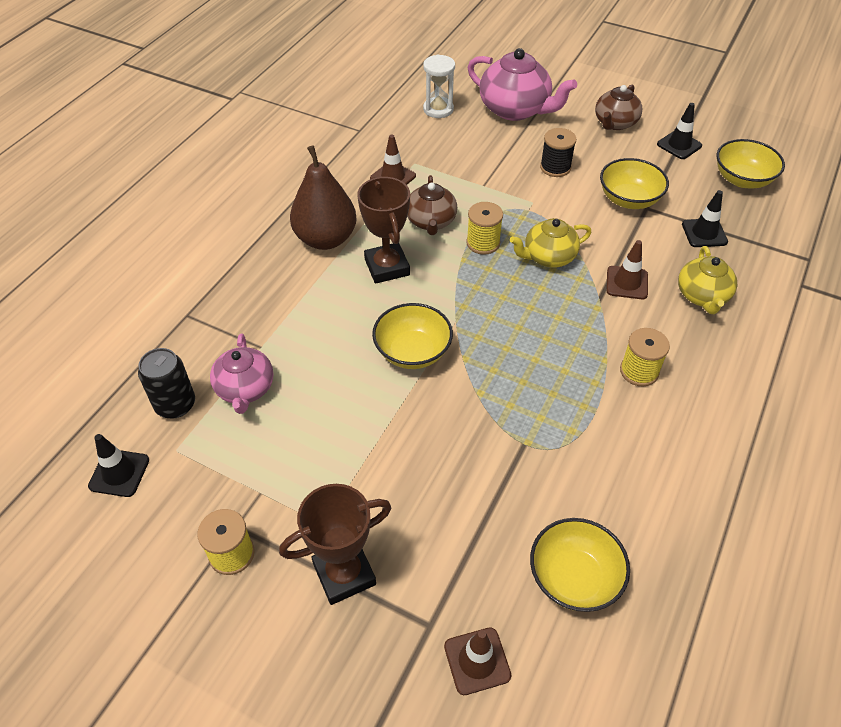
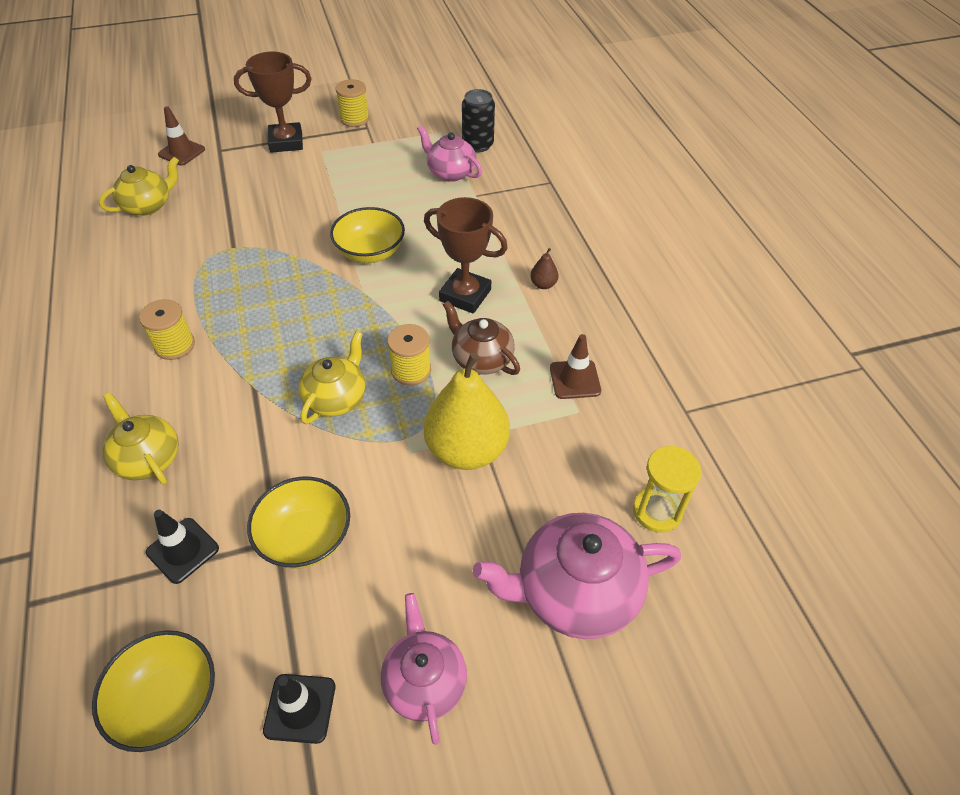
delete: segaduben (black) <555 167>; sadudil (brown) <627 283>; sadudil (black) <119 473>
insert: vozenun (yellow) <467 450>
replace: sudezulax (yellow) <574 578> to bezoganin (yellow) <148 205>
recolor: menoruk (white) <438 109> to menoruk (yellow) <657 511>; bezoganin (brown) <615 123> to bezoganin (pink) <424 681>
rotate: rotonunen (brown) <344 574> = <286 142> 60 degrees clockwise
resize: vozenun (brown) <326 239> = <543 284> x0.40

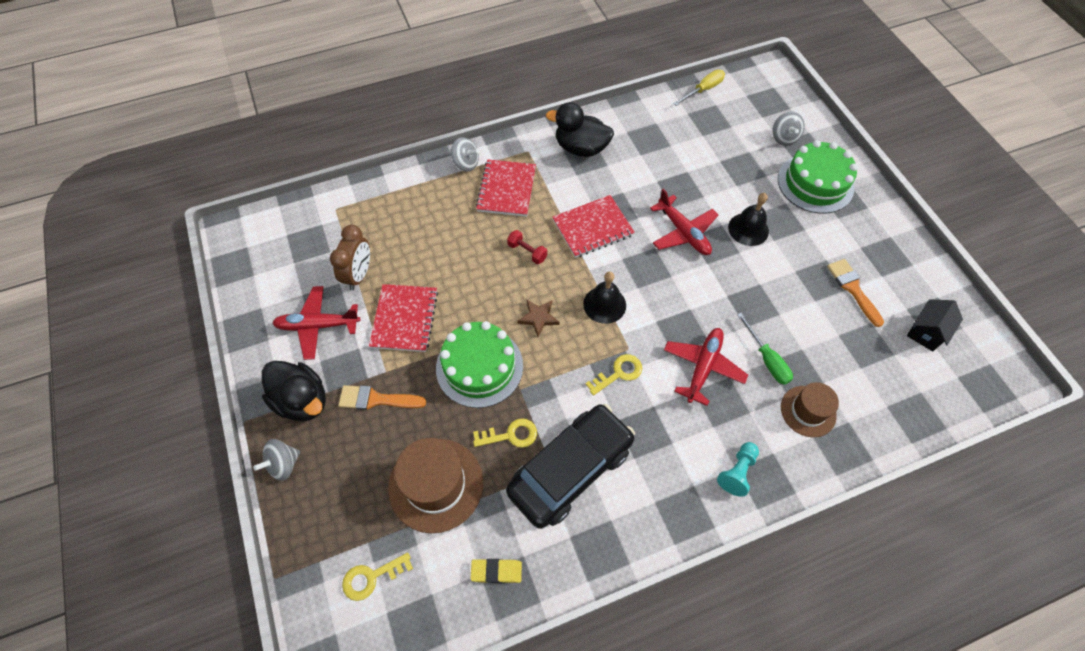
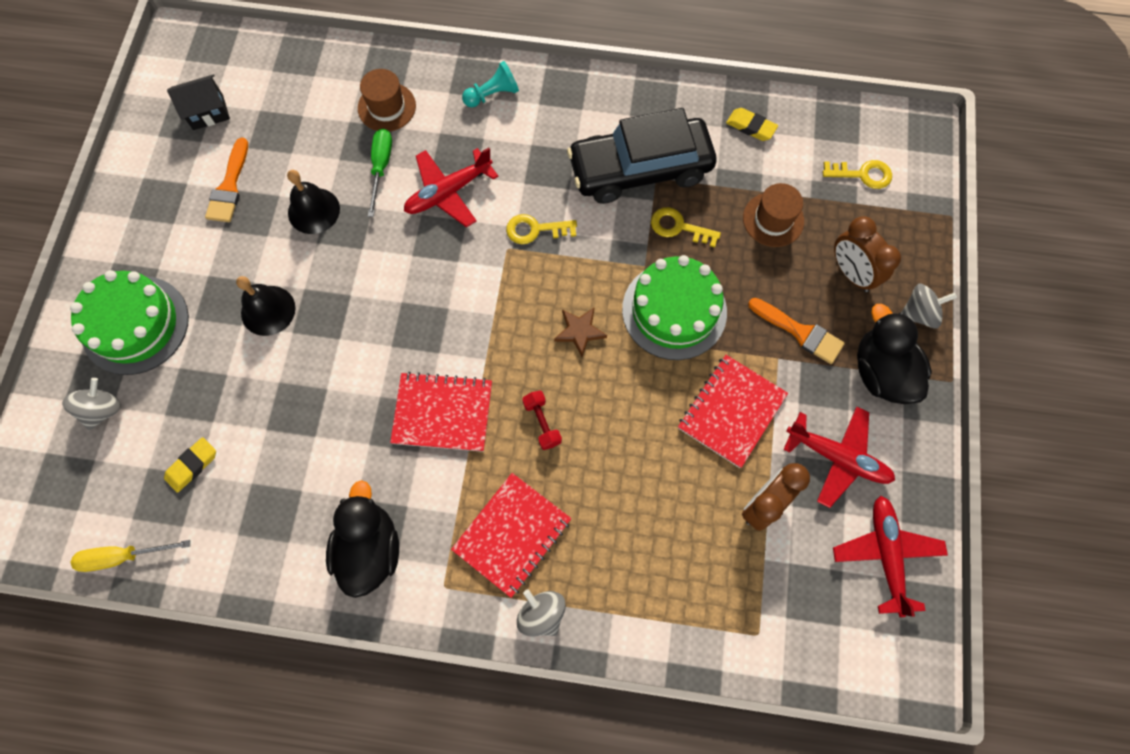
insert: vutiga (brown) <851 273>; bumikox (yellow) <192 465>
move: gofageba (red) <683 232> to <885 554>; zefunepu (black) <604 304> to <313 210>
rotate: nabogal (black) <581 148> = <370 549> 135 degrees counterclockwise
resize: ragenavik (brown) <436 485> = <773 219> x0.61

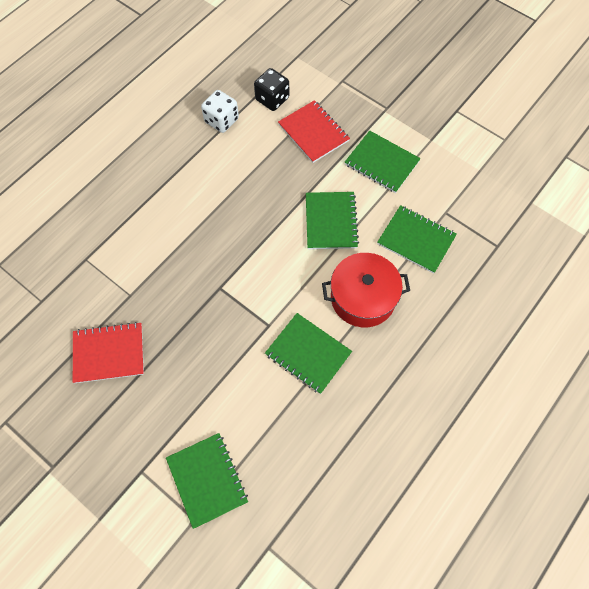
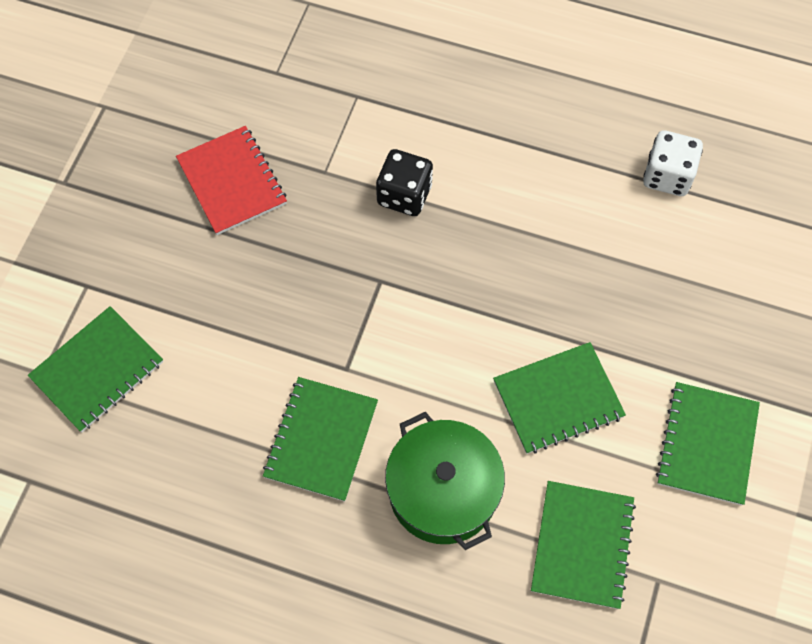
delete: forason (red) <313 133>
move: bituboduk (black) <272 99> to <404 195>
recolor: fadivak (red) <363 298> to fadivak (green) <443 491>

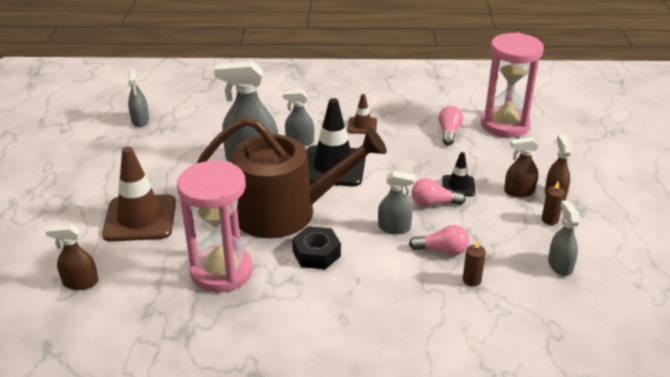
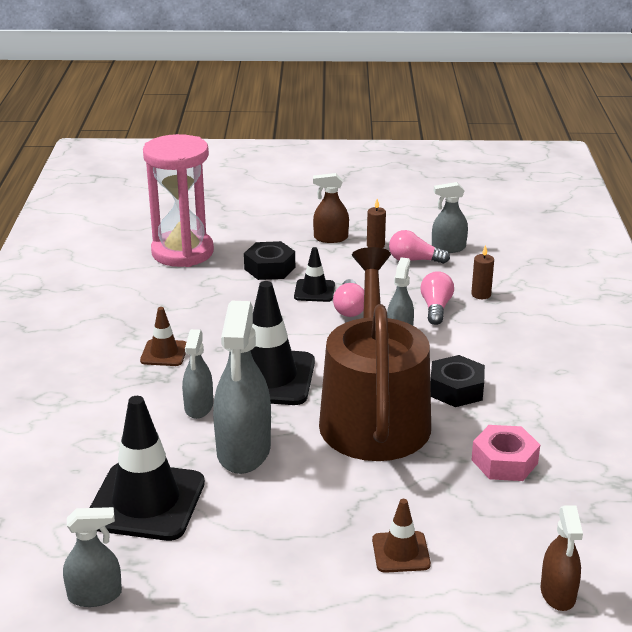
delete: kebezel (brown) <519 191>
insert: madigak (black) <269 268>; sadudil (black) <146 502>
move: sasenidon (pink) <449 132> to <414 260>
replace: menoruk (pink) <221 271> to madigak (pink) <504 461>
resize: sadudil (brown) <140 218> = <401 552> x0.50

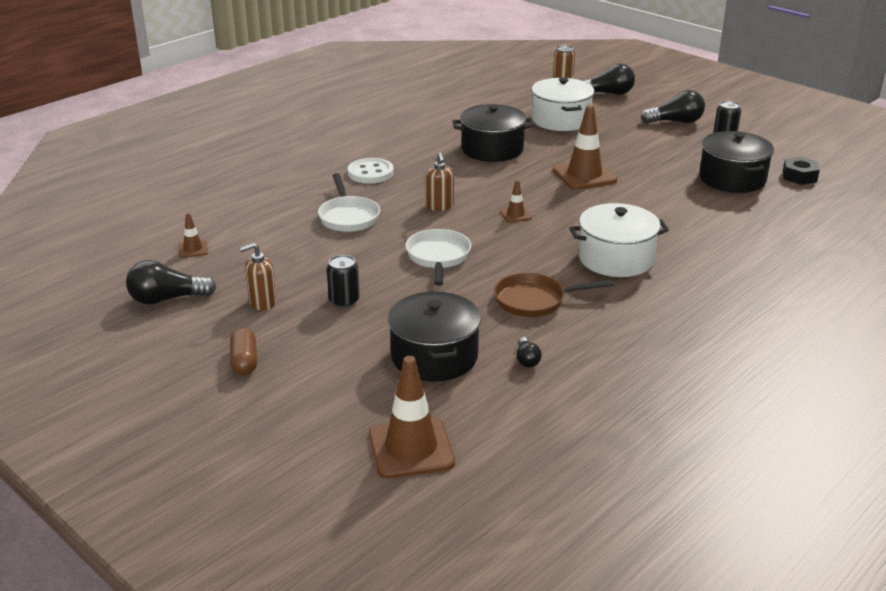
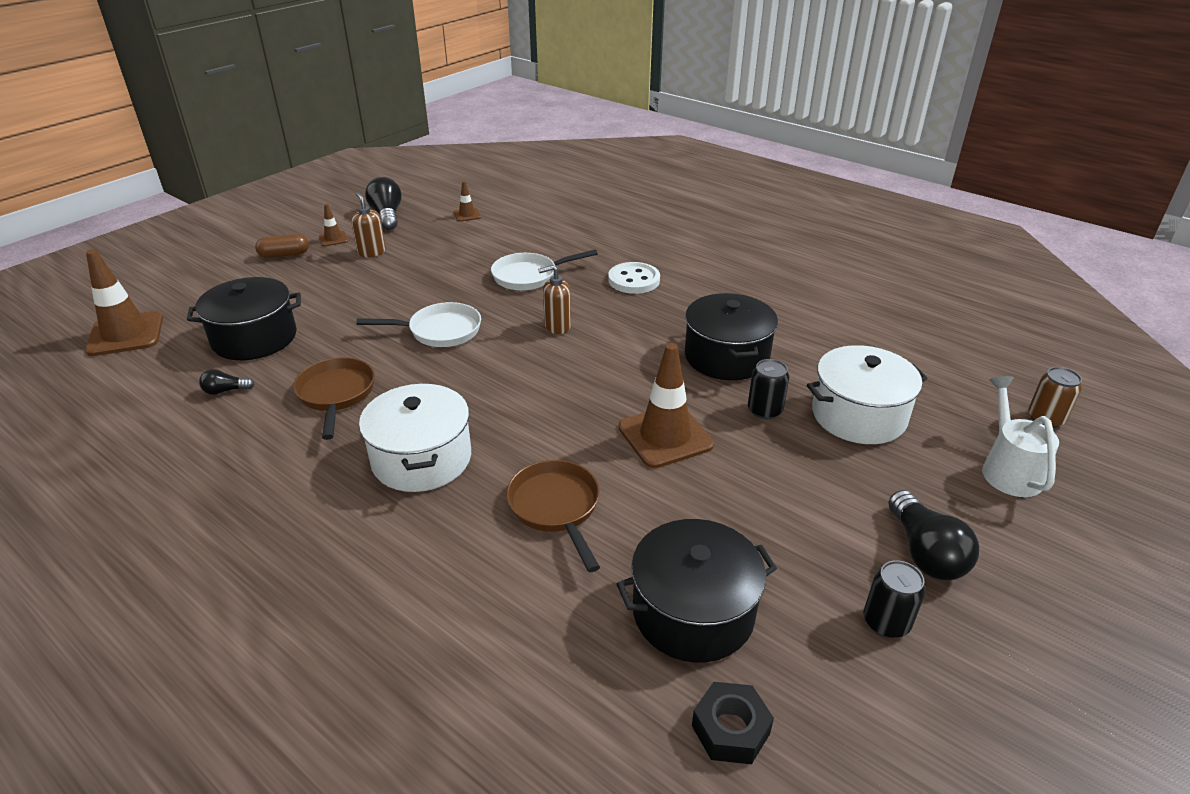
insert: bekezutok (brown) <556 508>
move: sadudil (brown) <515 215> to <333 239>; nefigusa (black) <344 300> to <764 410>
replace: sasenidon (black) <608 93> to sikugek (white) <1008 469>

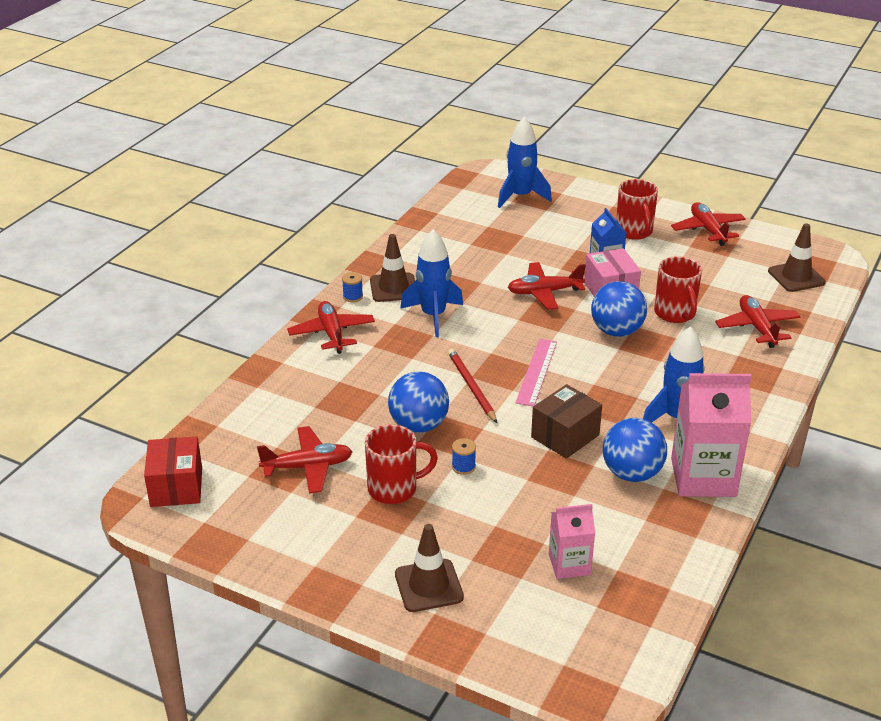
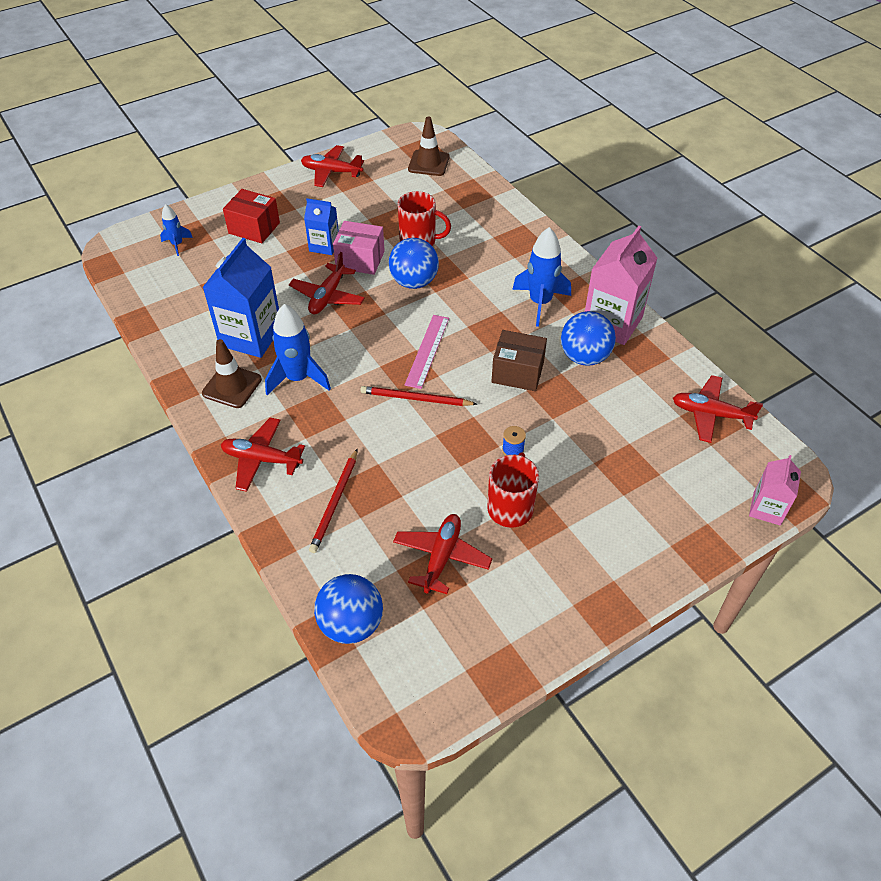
delete: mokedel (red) <634 232>; segaduben (blue) <353 297>; sadudil (brown) <428 586>
insert: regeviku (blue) <251 336>; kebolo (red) <335 502>
move: gofageba (red) <757 327> to <710 414>; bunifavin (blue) <418 425> to <351 624>; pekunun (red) <176 487> to <254 228>; regeviku (pink) <569 564> to <766 509>
rotate: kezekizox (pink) <536 372> = <427 351> 60 degrees clockwise; pekunun (brown) <565 436> = <517 372> 60 degrees counterclockwise
resize: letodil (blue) <520 197> = <177 244> x0.56

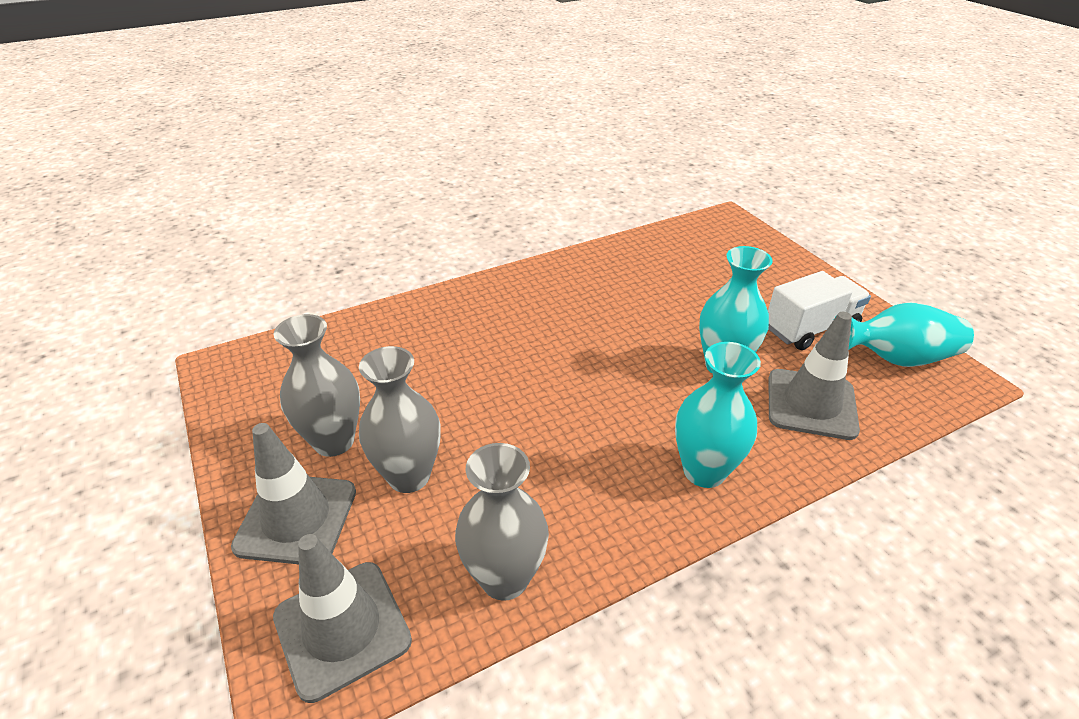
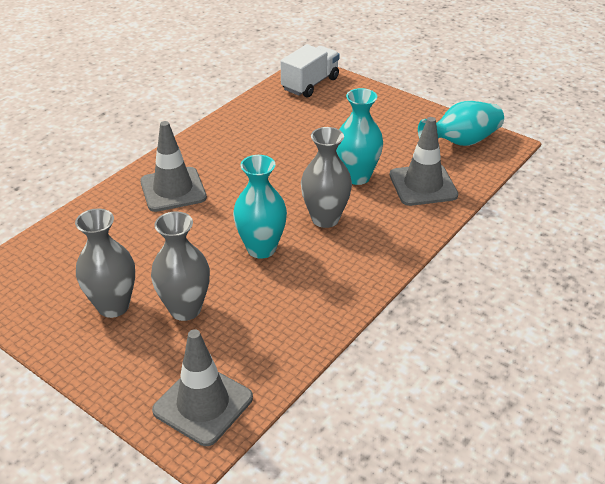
move: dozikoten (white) <810 328> to <310 84>; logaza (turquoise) <704 471> to <261 248>; sadudil (grey) <296 519> to <173 190>; logaza (grey) <504 578> to <325 219>

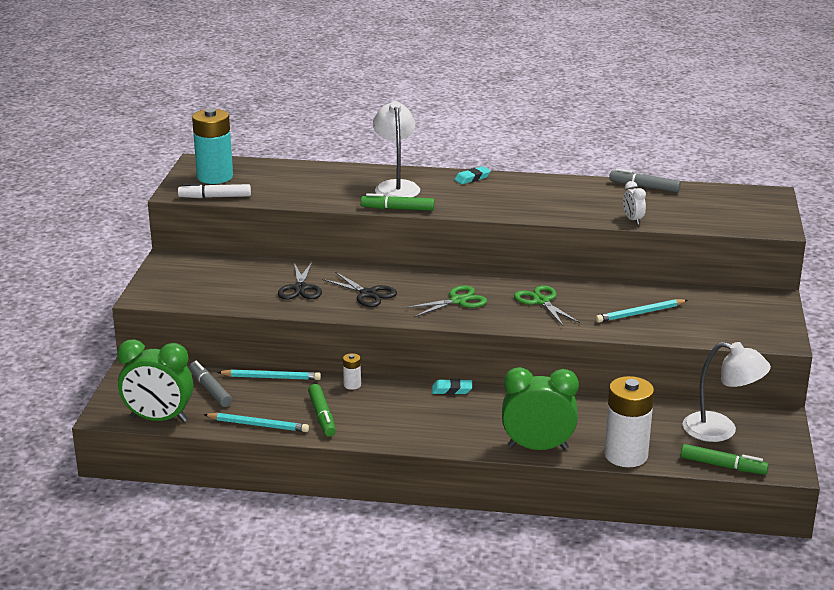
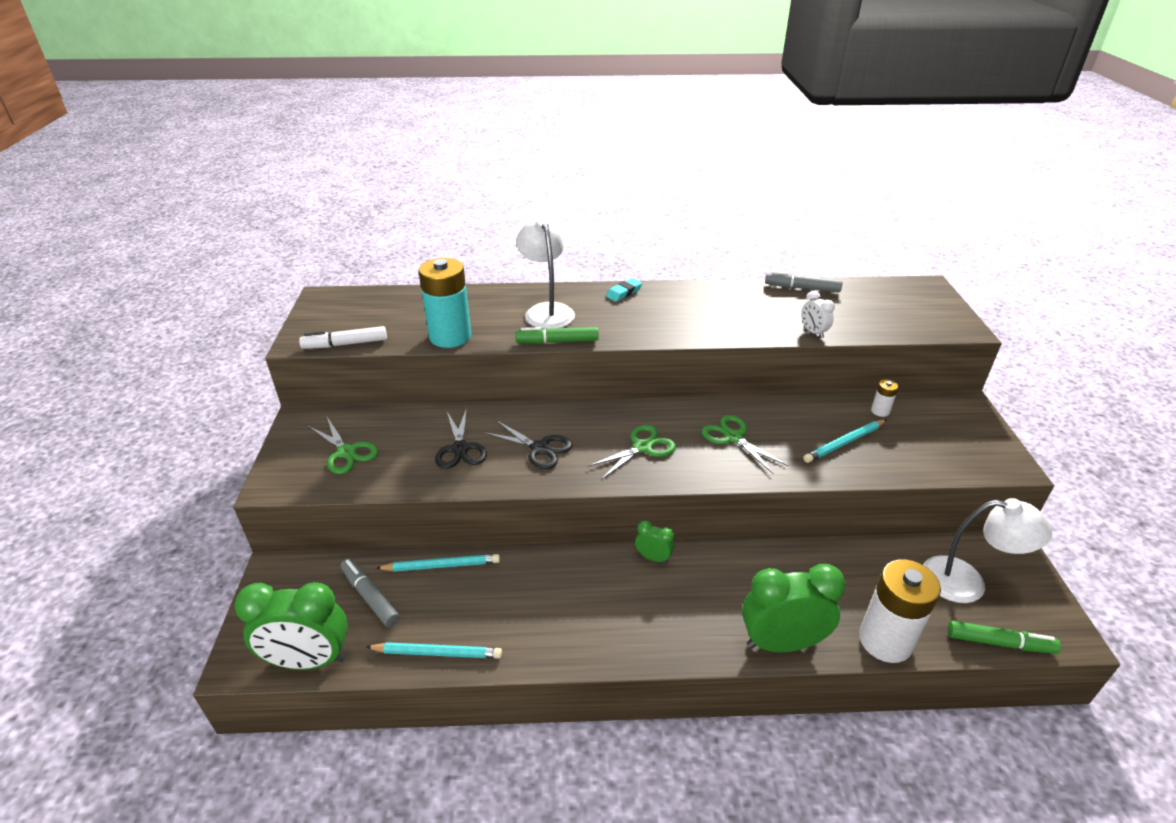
delete: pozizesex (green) <322 416>
insert: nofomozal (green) <346 452>
move: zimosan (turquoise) <215 177> to <450 336>; zimosan (white) <352 385> to <880 411>
replace: bumikox (turquoise) <452 390> to vutiga (green) <653 558>

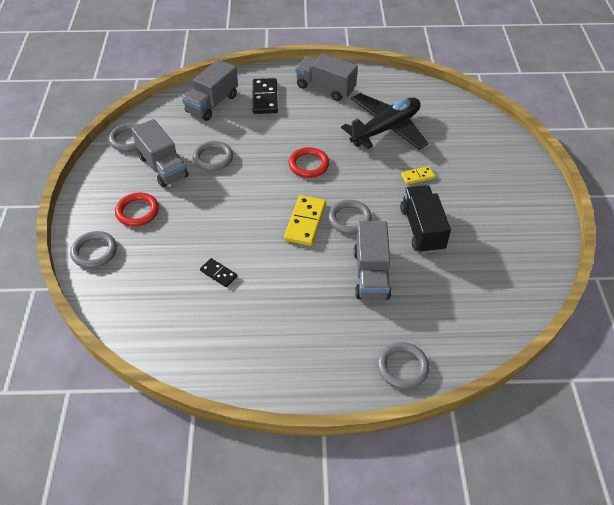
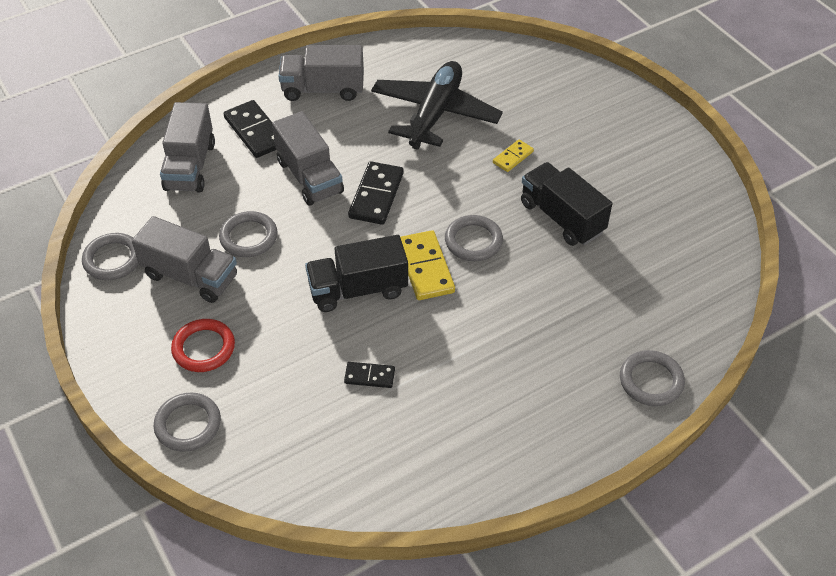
insert: dozikoten (black) <358 289>
move: dozikoten (grey) <371 274> to <309 176>
replace: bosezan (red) <308 165> to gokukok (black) <376 195>

